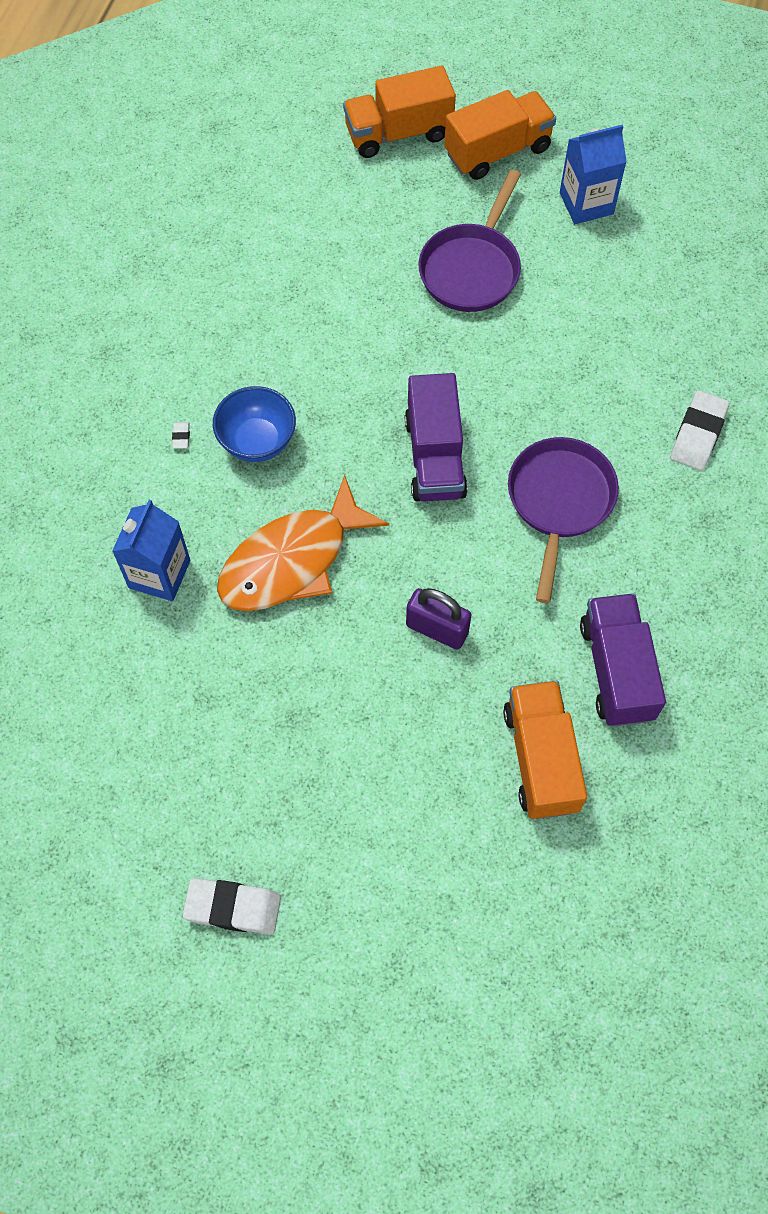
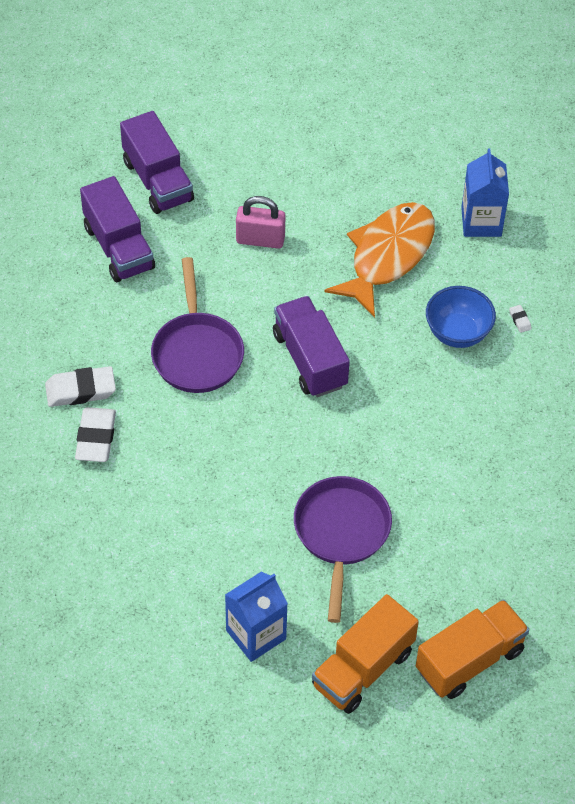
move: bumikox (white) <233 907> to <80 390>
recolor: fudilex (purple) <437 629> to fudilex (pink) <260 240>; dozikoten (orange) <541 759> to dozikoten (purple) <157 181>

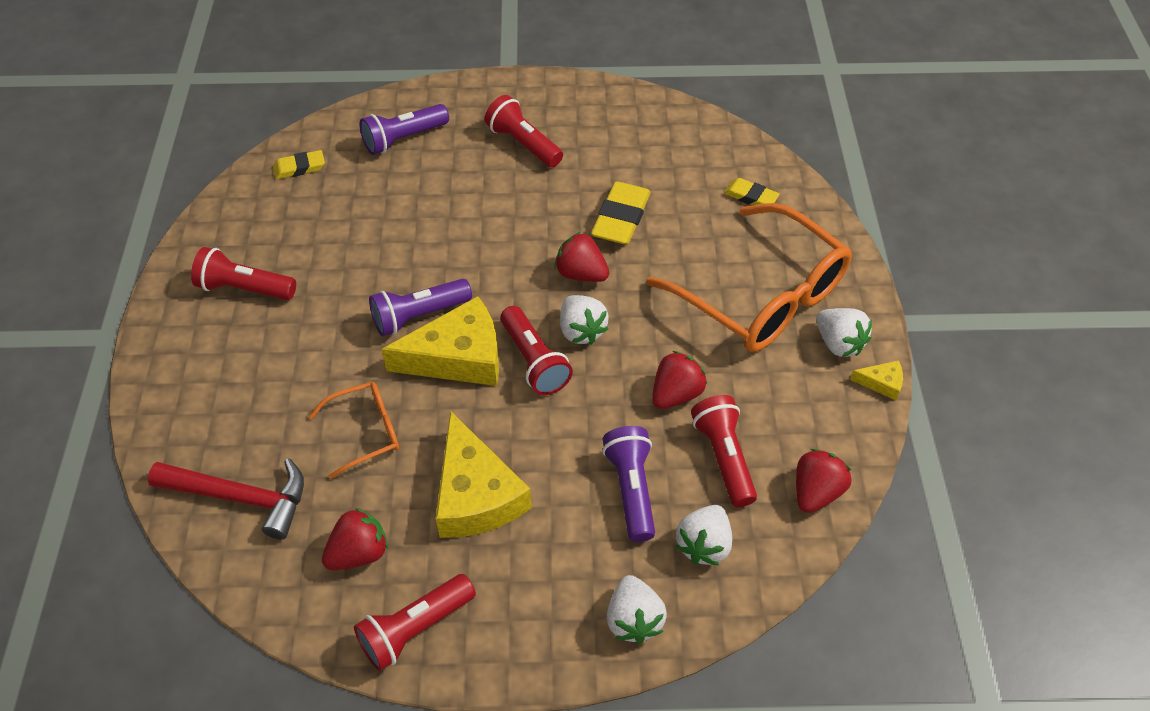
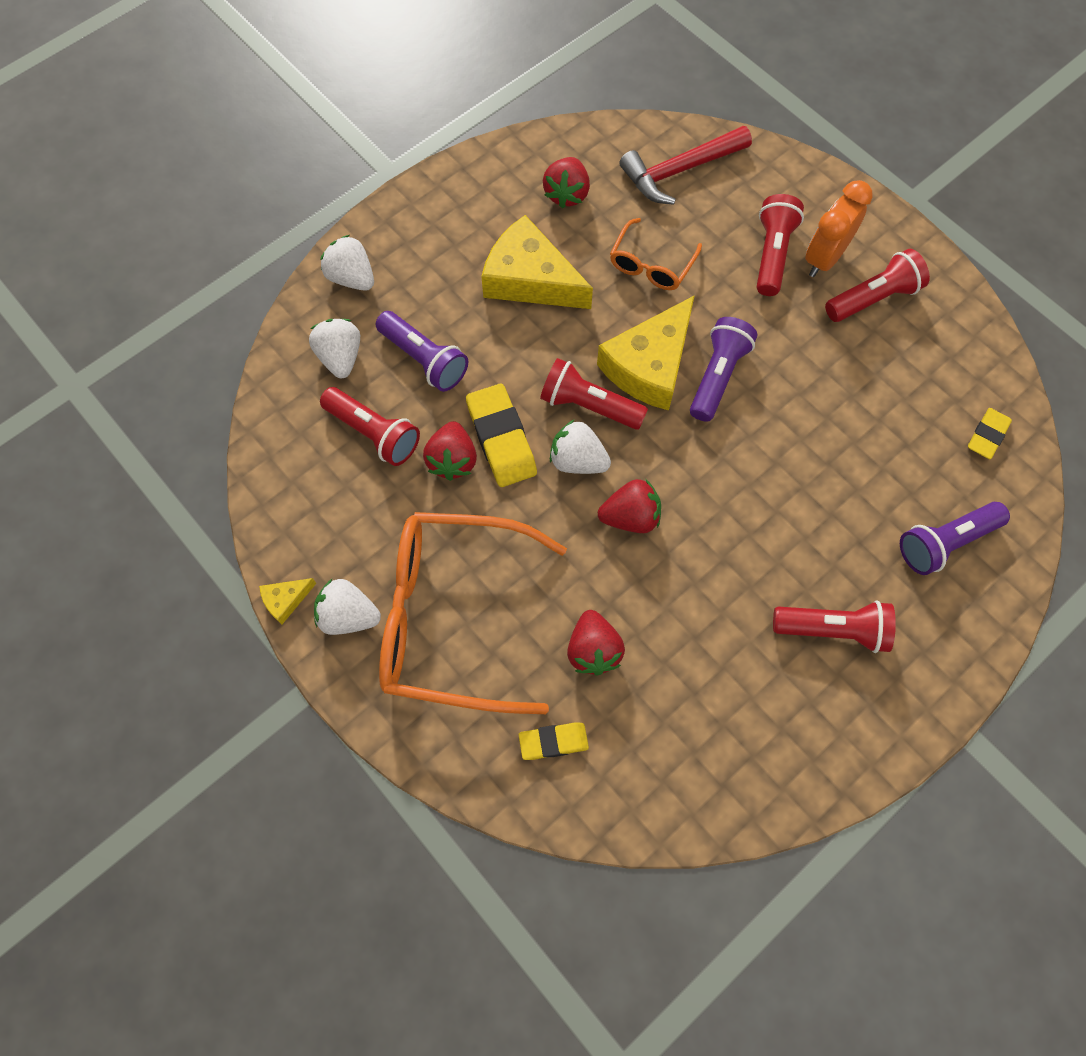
insert: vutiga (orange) <824 258>
move: bumikox (yellow) <621 218> to <501 439>; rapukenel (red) <816 492> to <593 650>; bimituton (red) <415 628> to <772 254>
rotate: bimituton (purple) <404 139> = <945 542> 135 degrees counterclockwise

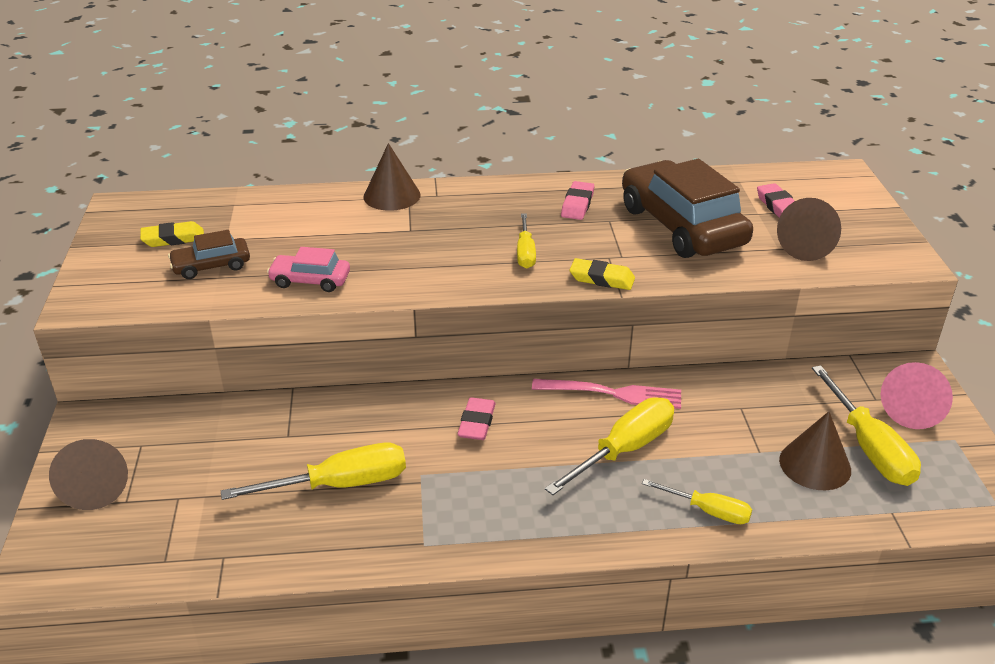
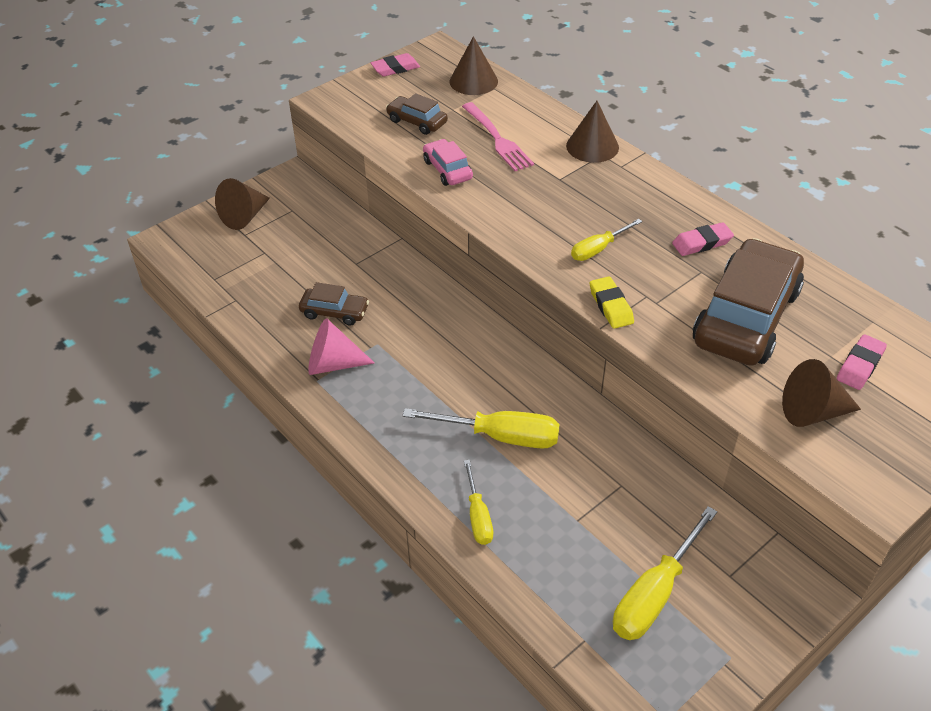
delete: bumikox (yellow) <173 239>
move: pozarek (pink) <912 411> to <333 364>; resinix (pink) <613 393> to <497 139>; bumikox (pink) <477 423> to <395 68>; pozarek (brown) <815 464> to <473 81>
replace: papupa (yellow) <340 484> to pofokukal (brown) <334 312>

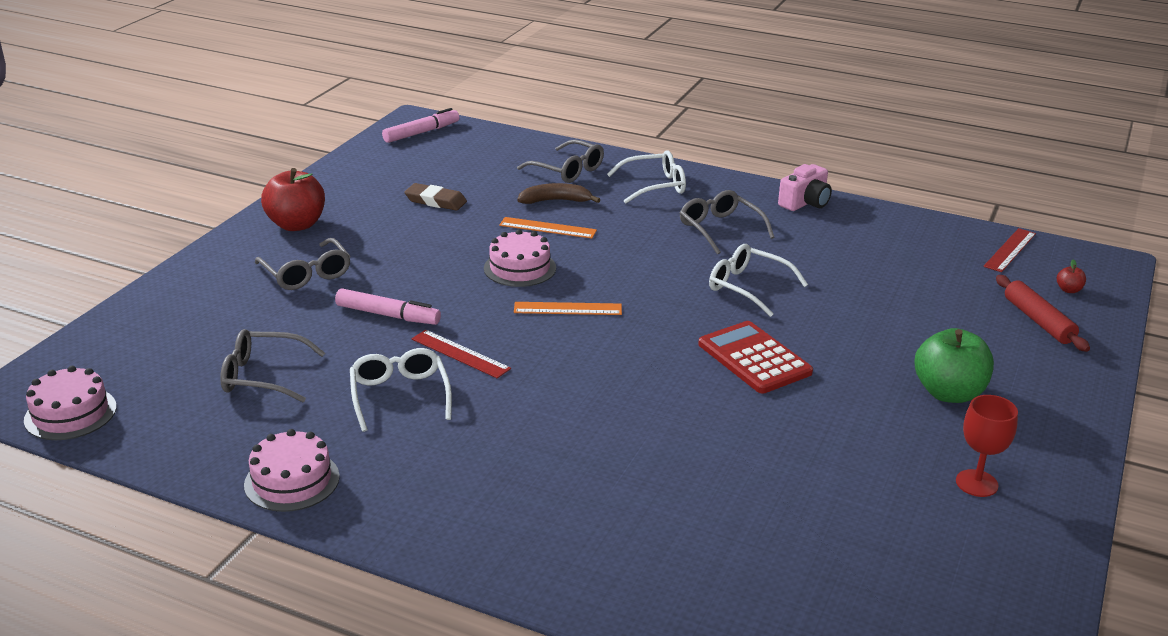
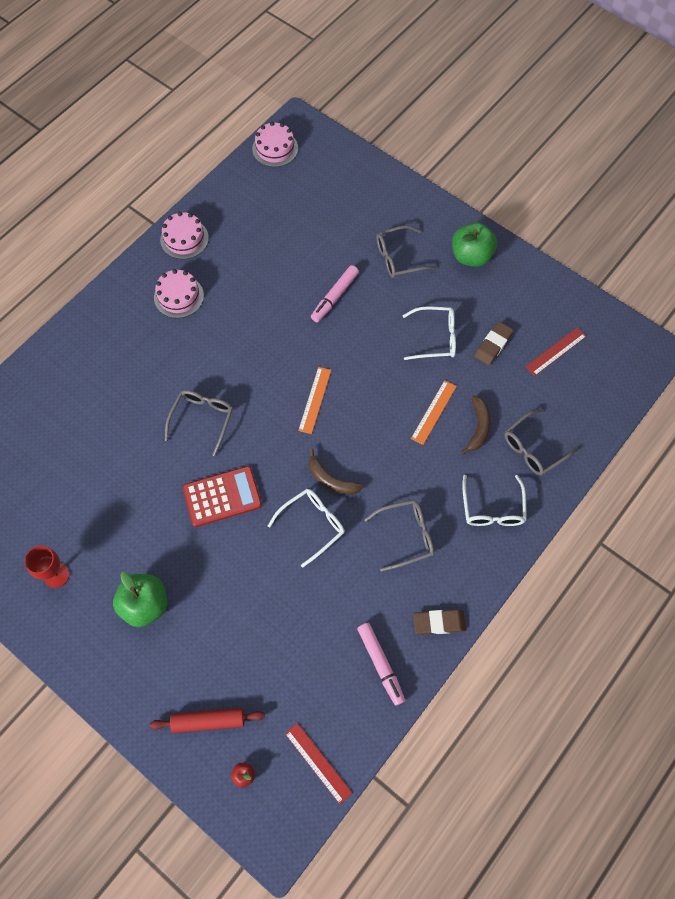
insert: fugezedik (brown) <331 480>
move: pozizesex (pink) <421 133> to <380 664>; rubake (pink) <520 268> to <178 296>; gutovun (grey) <263 376> to <202 420>; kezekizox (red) <460 354> to <556 351>; gutovun (white) <400 396> to <435 338>
replace: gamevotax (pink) <805 202> to bumikox (brown) <439 623>
recolor: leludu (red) <296 225> to leludu (green) <471 256>

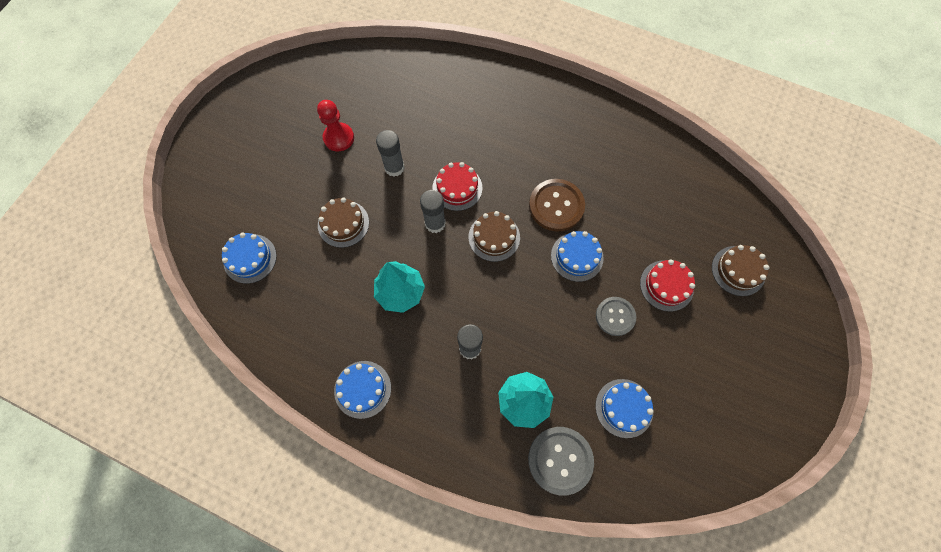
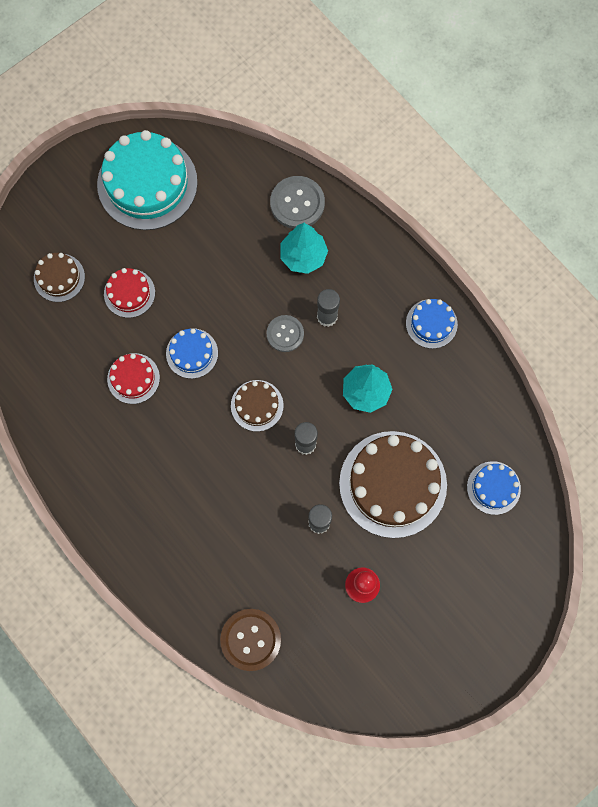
delete: rubake (blue) <624 408>
insert: rubake (turquoise) <147 183>
move: rubake (red) <457 188> to <133 378>; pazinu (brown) <556 206> to <251 639>; pazinu (grey) <615 316> to <285 334>
resize: rubake (brown) <343 223> = <393 484> x2.00

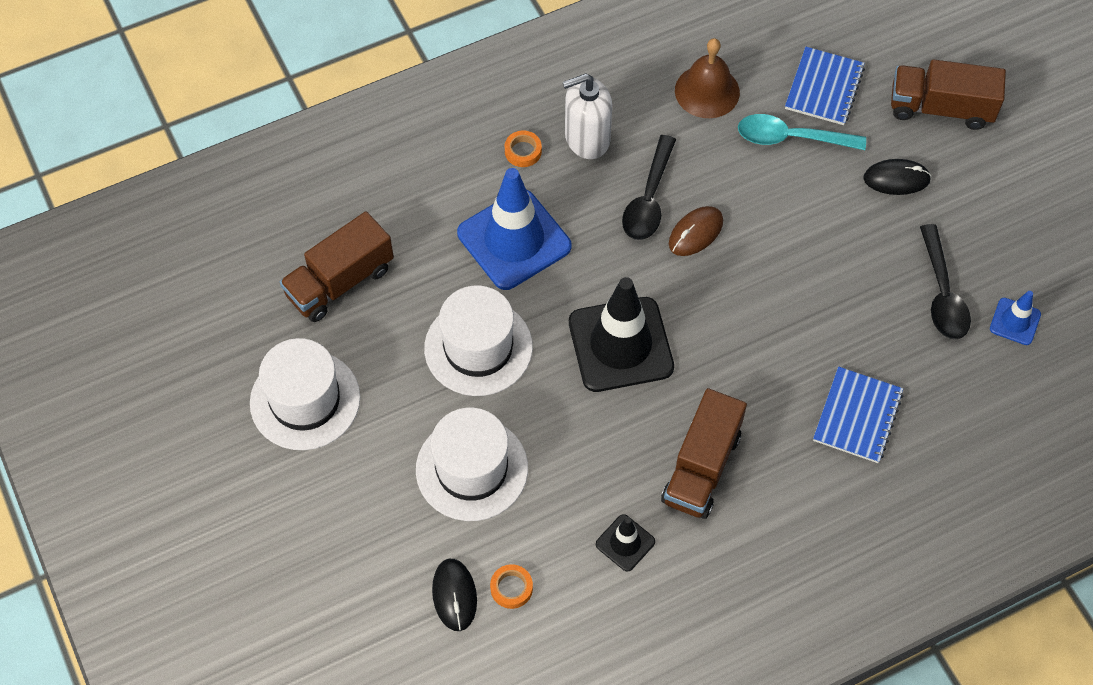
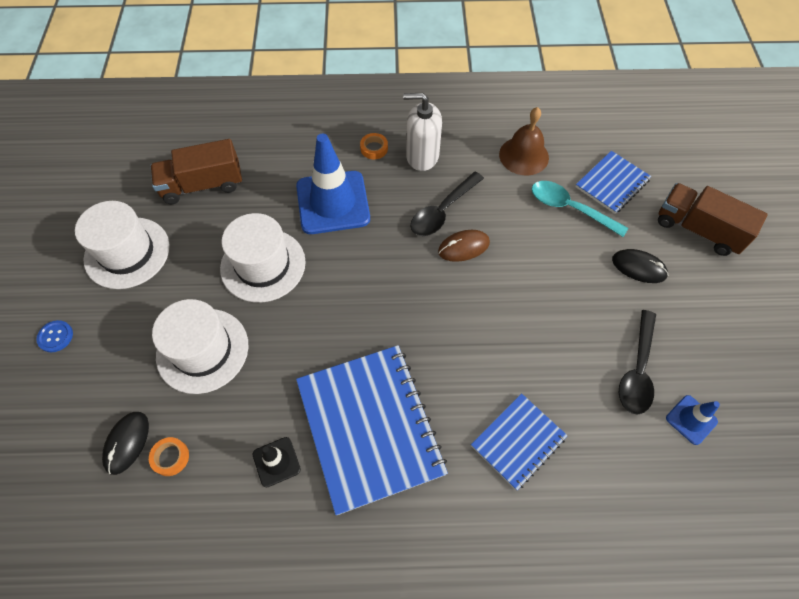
delete: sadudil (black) <620 345>
insert: pazinu (blue) <55 337>
replace: dozikoten (brown) <701 468> to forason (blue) <370 427>

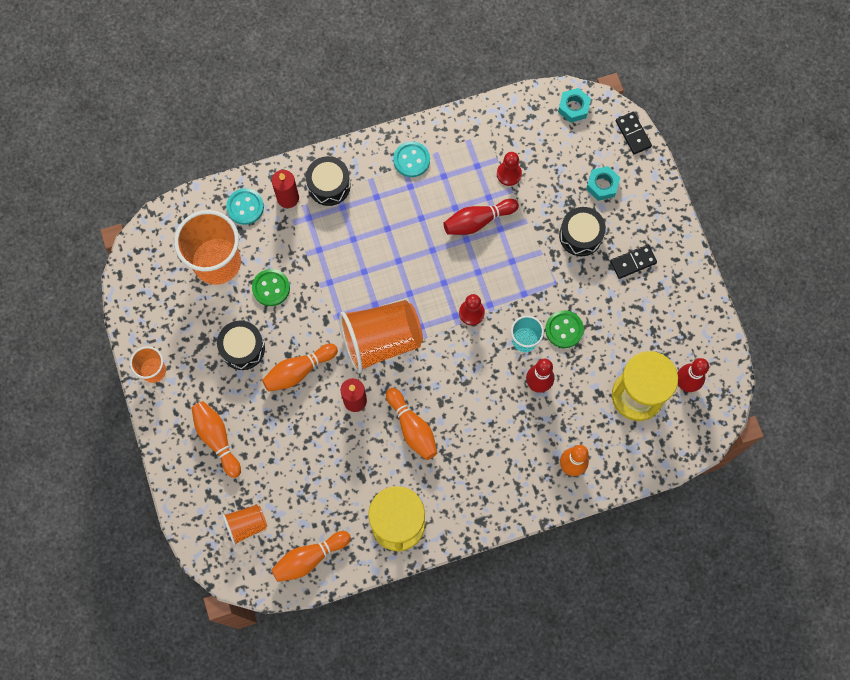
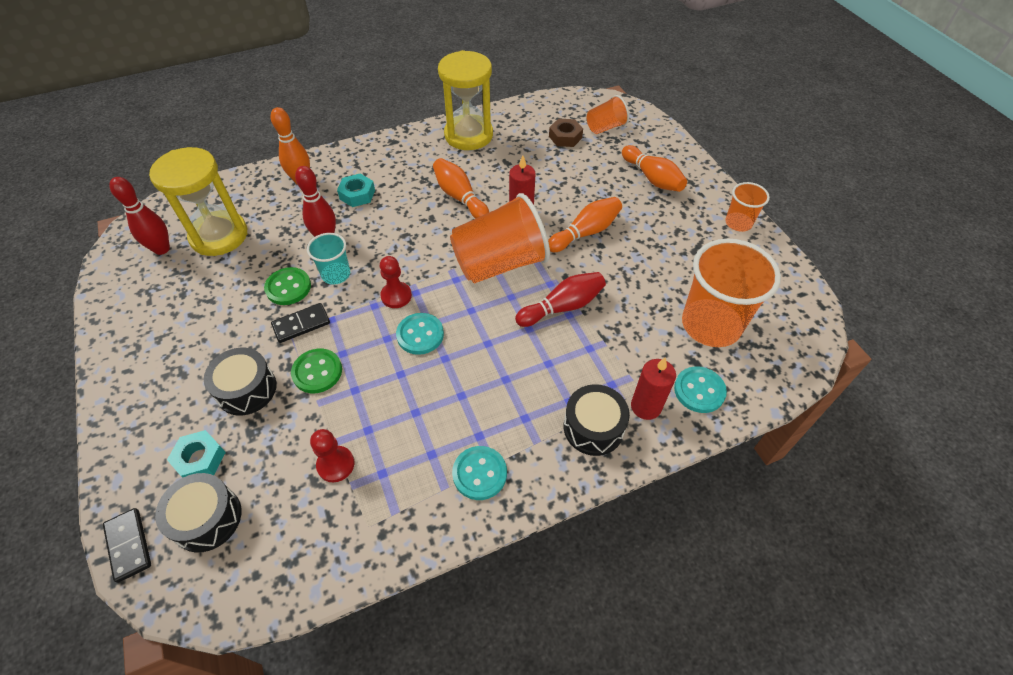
delete: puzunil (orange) <309 558>
insert: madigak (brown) <565 137>; pazinu (turquoise) <420 335>
move: madigak (turquoise) <573 107> to <357 194>; puzunil (red) <478 221> to <562 307>; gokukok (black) <633 262> to <301 324>; pazinu (green) <271 288> to <317 372>; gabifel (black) <242 348> to <207 518>

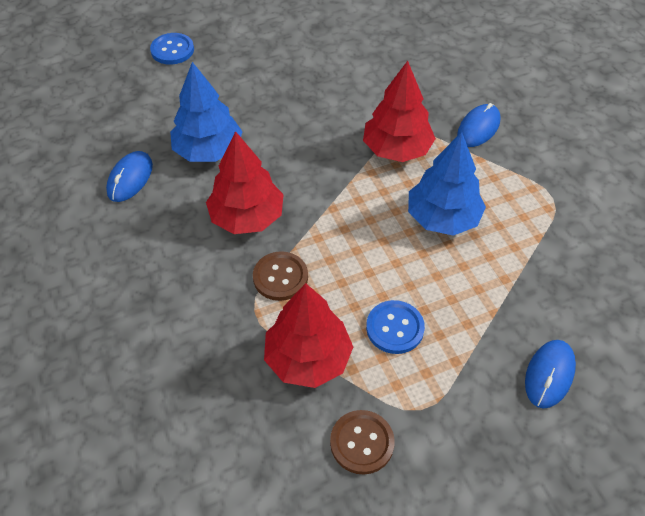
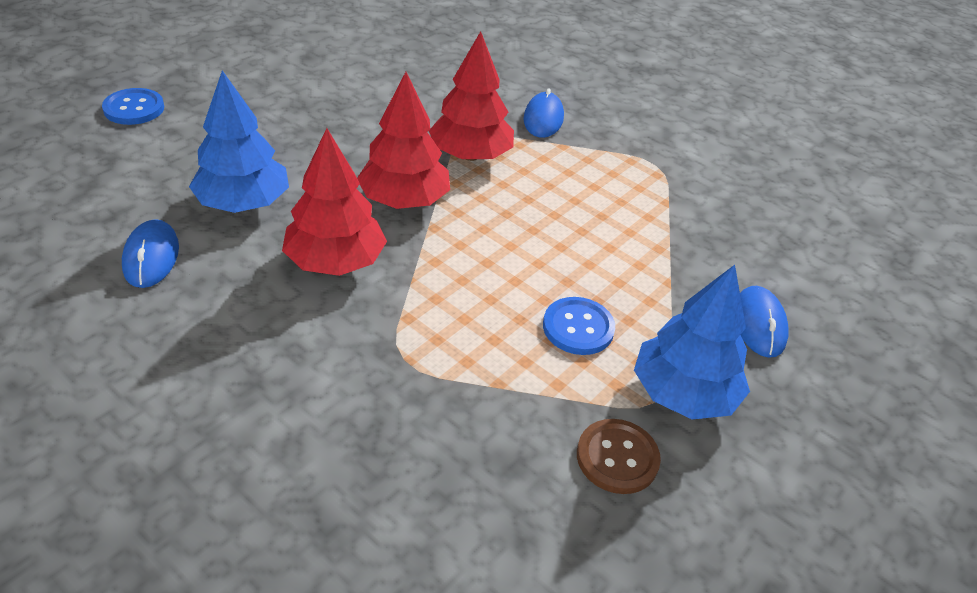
delete: pazinu (brown) <280 277>
move: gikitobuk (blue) <442 218> to <683 394>; gikitobuk (red) <308 358> to <404 200>

